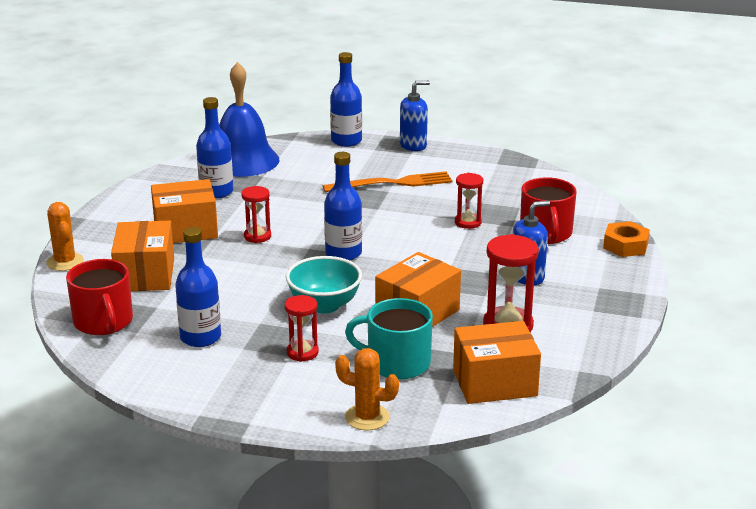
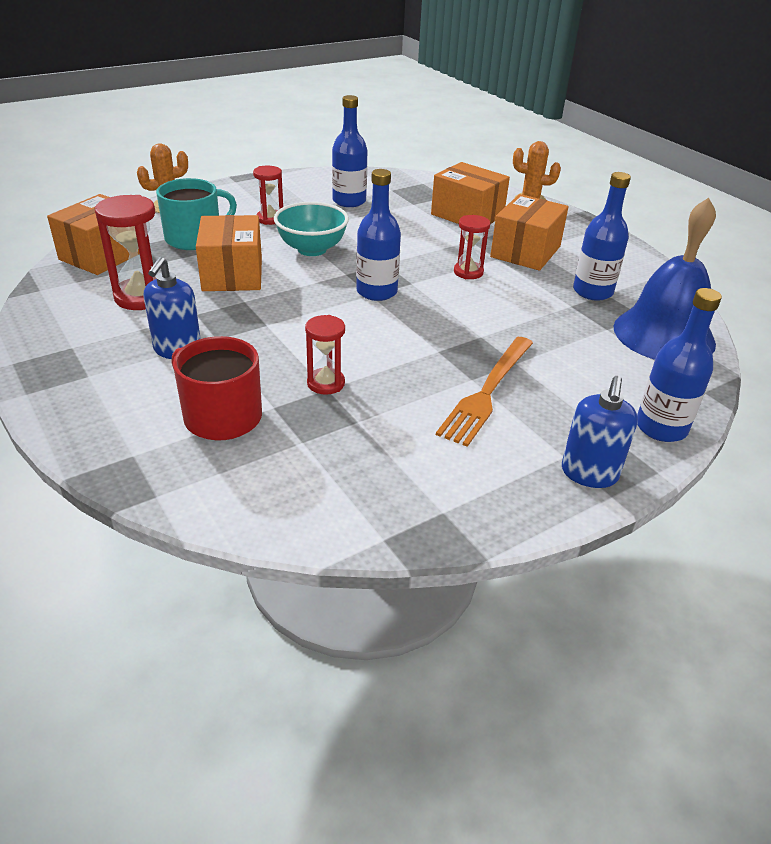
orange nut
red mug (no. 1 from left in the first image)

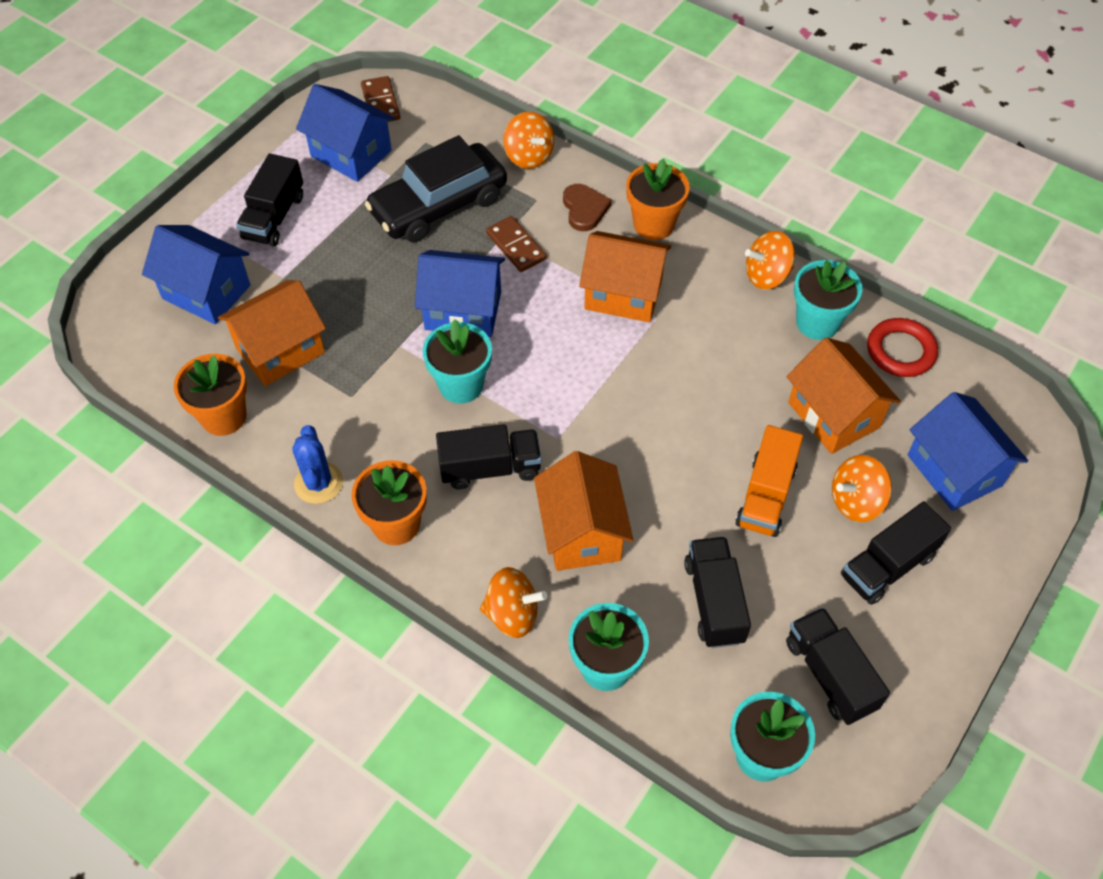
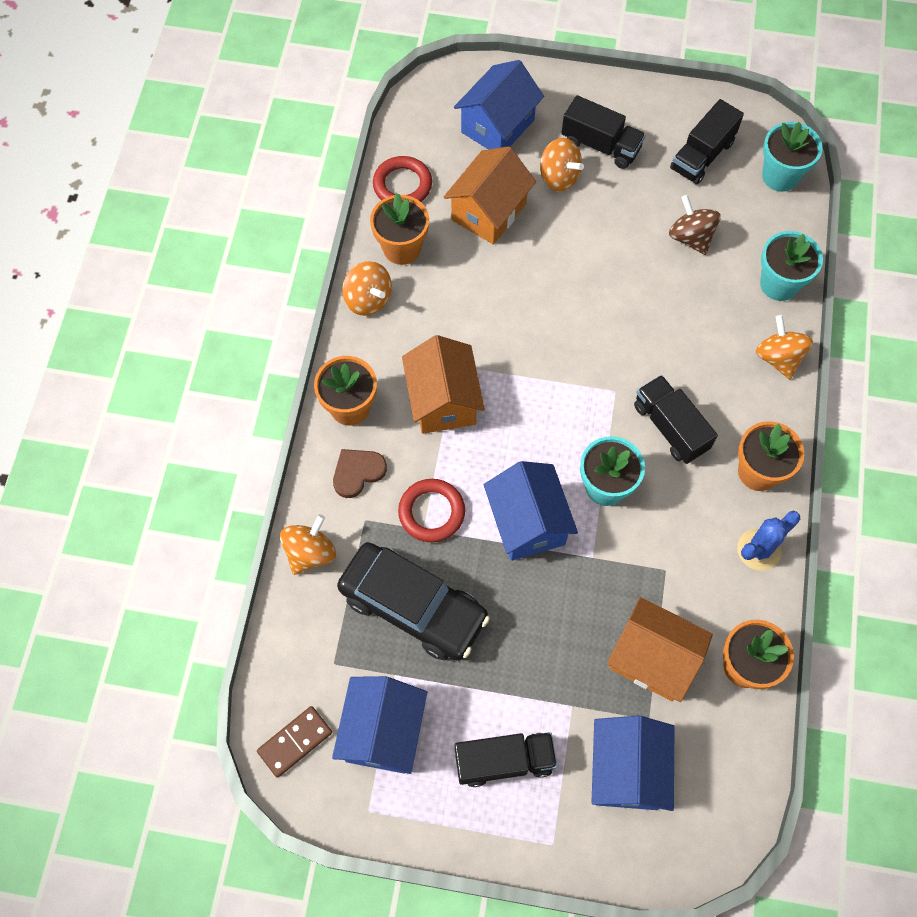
red ring (no. 2 from left)
orange flower pot (no. 2 from left)
orange truck
orange house (no. 2 from left in the first image)
brown spinning top

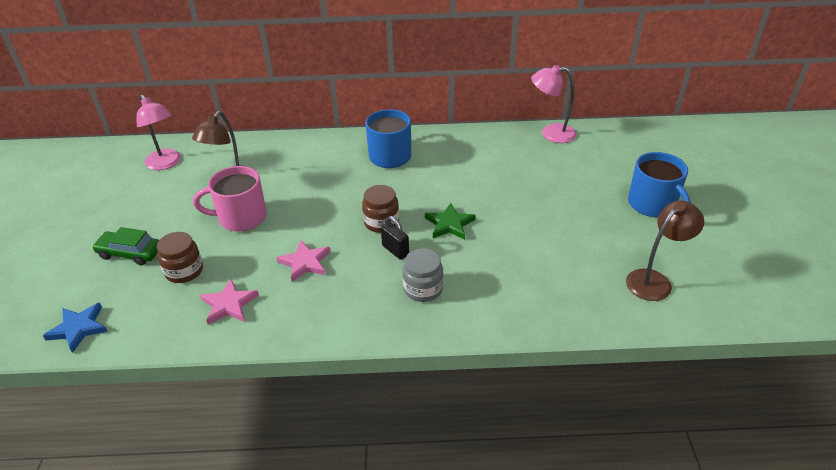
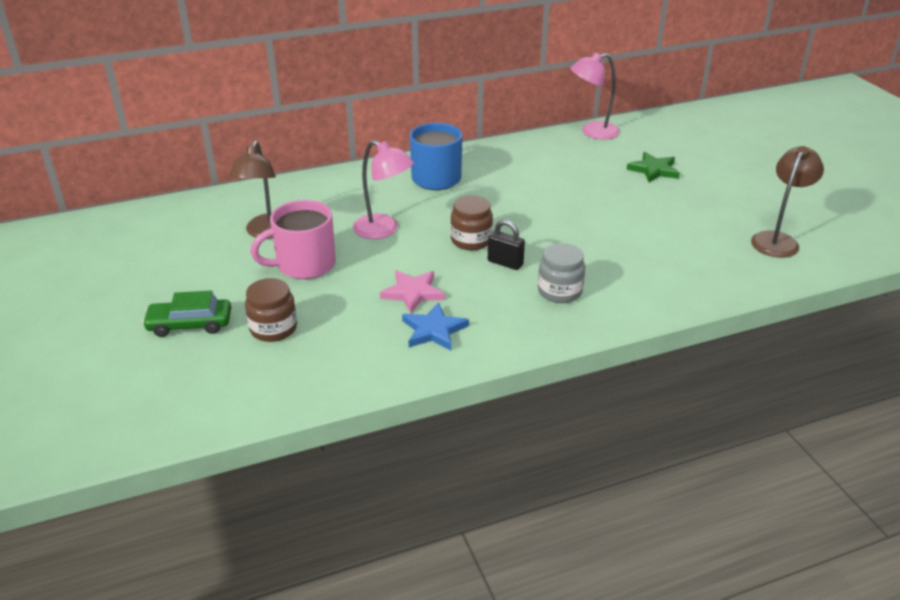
pink lamp (no. 1 from left)
blue mug (no. 2 from left in the first image)
green star
pink star (no. 1 from left in the first image)
blue star

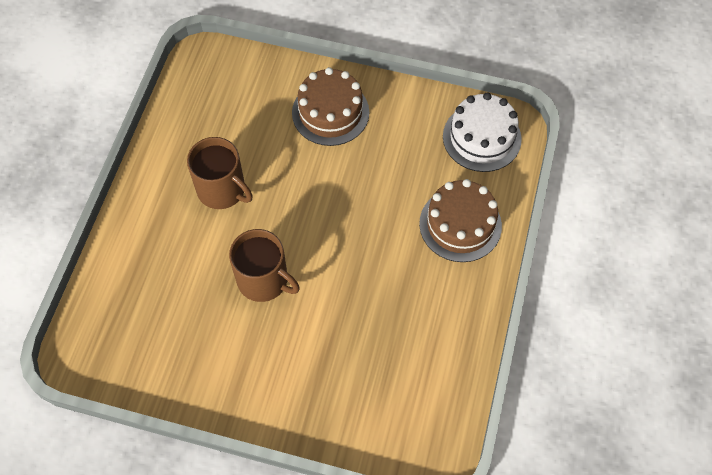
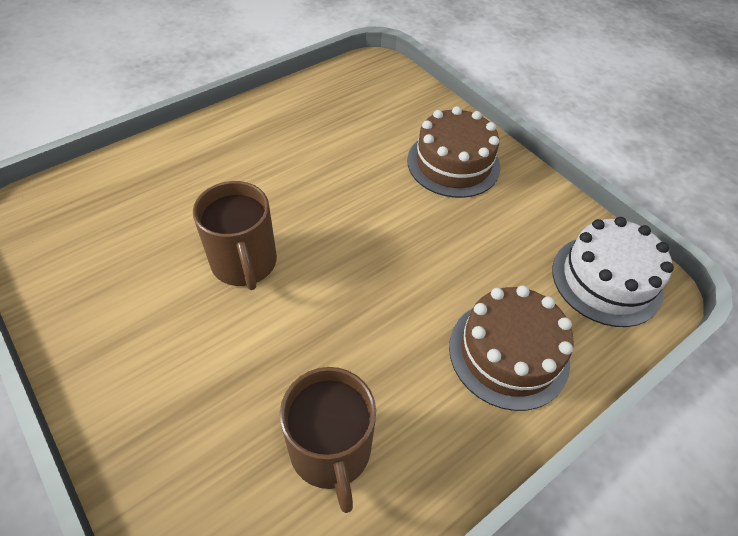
brown mug (no. 2 from left)

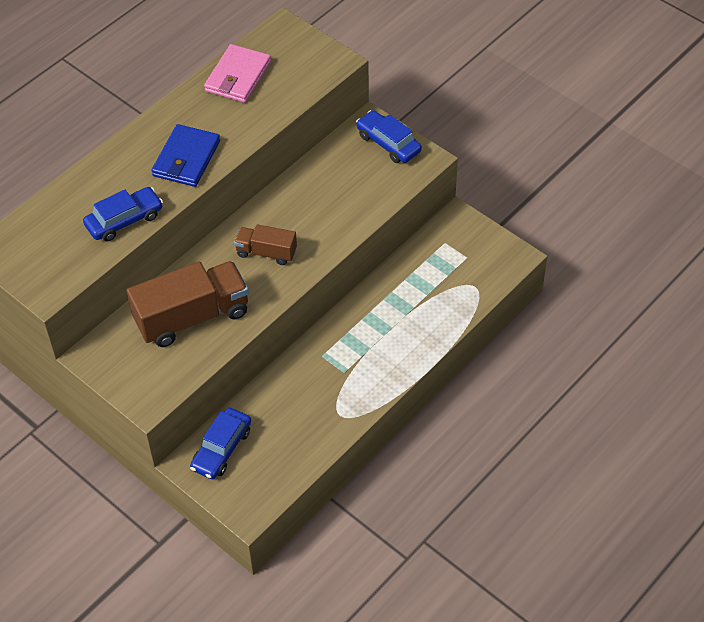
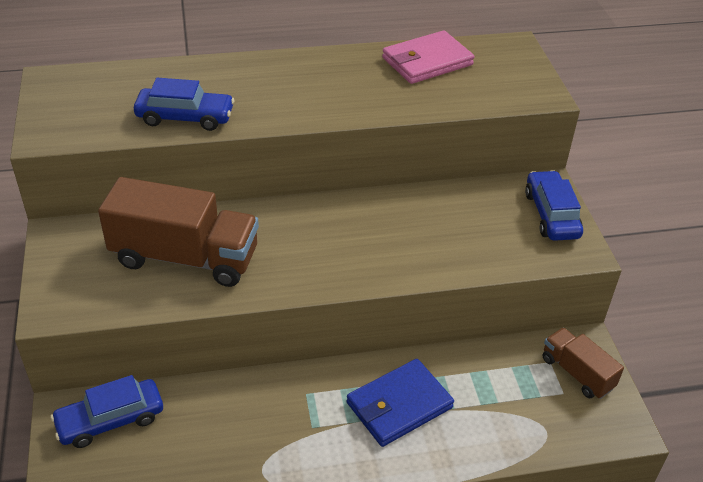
blue wallet
brown truck (no. 2 from left)

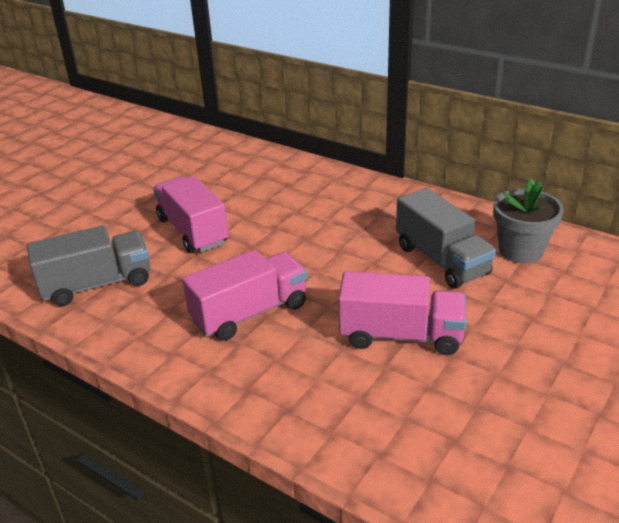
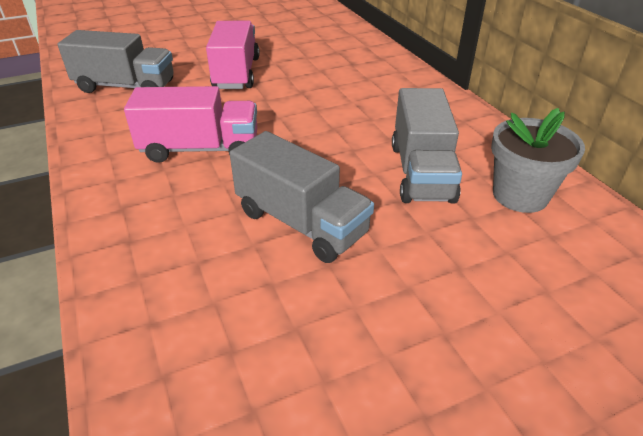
grey truck (no. 2 from left)

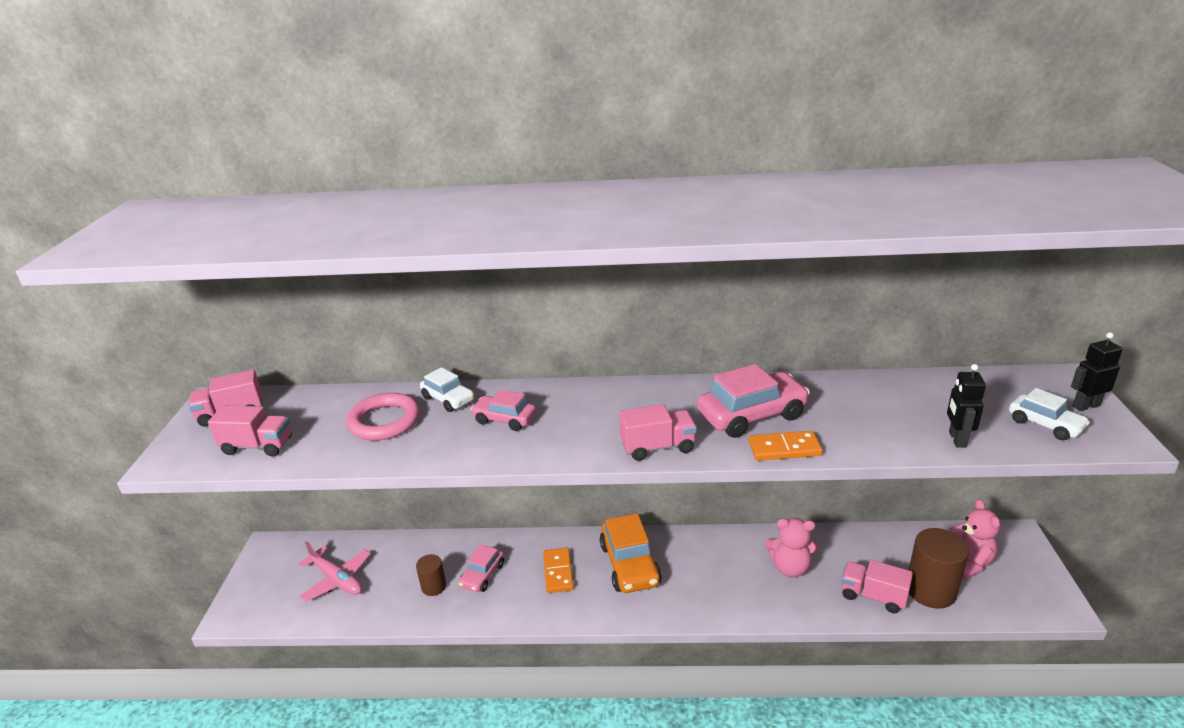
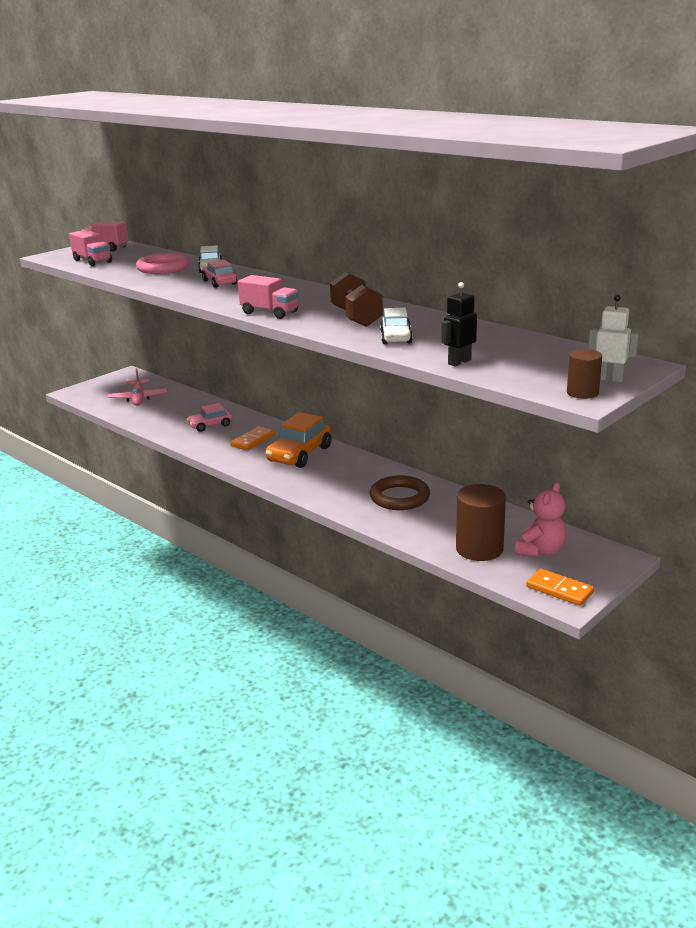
white robot
brown dumbbell
white car (no. 2 from left)
orange domino (no. 2 from left)
brown ring
brown cylinder (no. 2 from left)
pink truck (no. 4 from left in the first image)

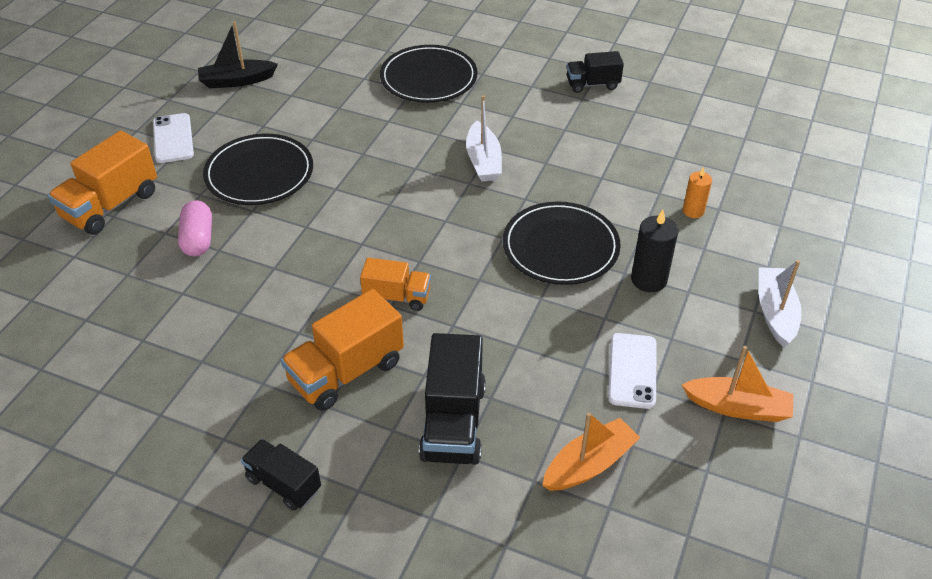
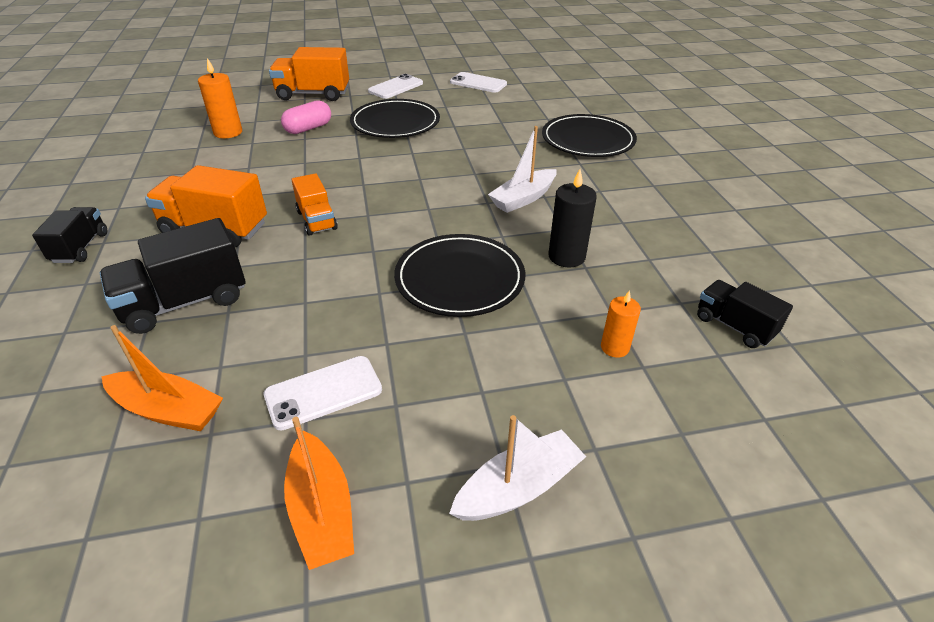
white phone (no. 3 from left)
black truck (no. 3 from left)
black candle
orange candle (no. 1 from left)

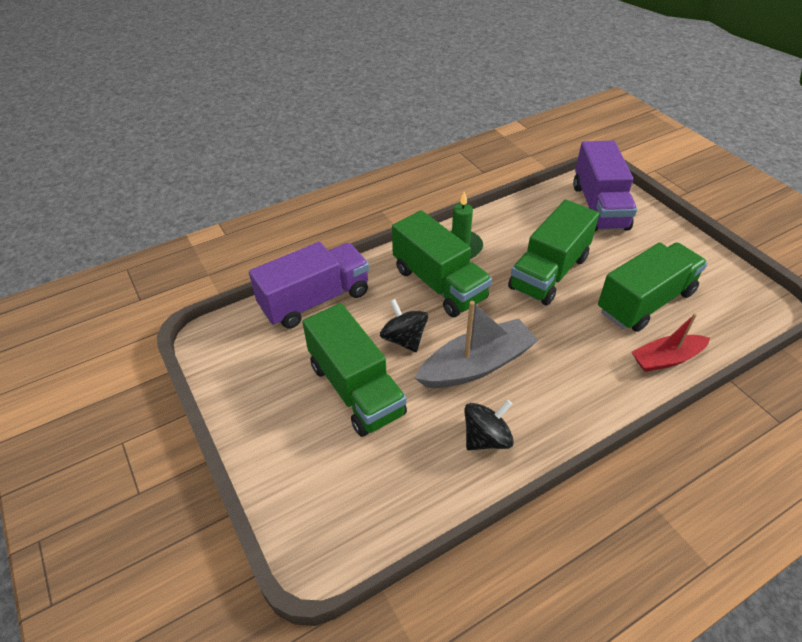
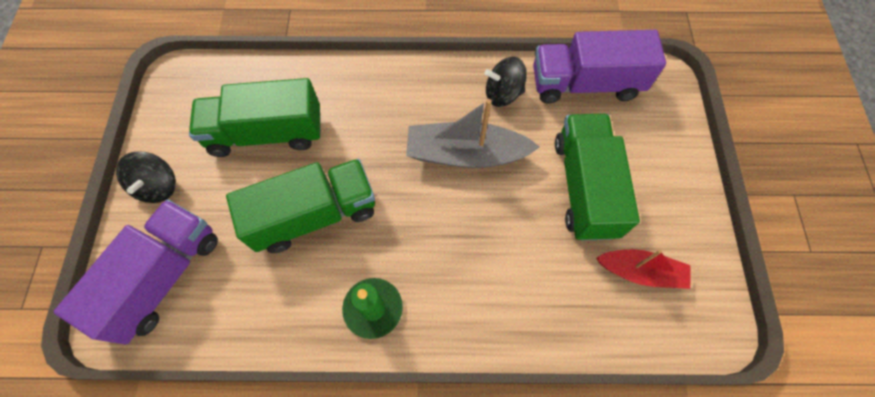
green truck (no. 2 from left in the first image)
purple truck (no. 2 from left)
black spinning top (no. 1 from left)
red boat

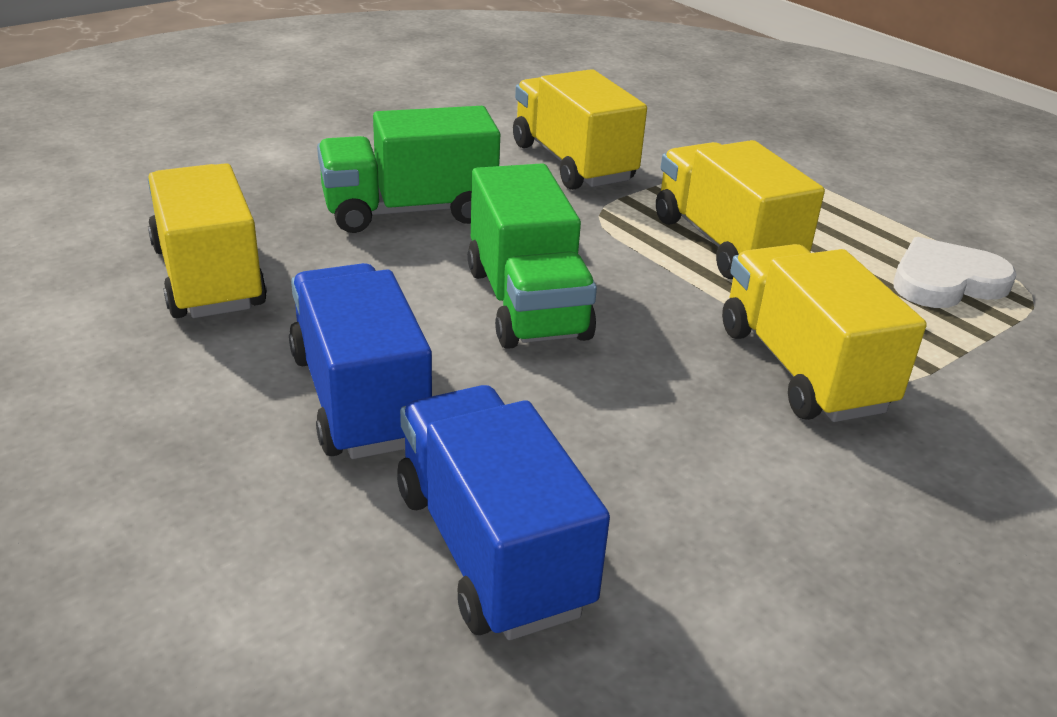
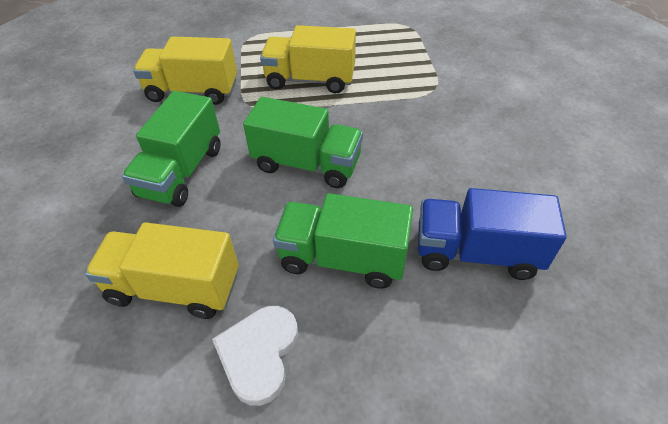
white heart
yellow truck (no. 4 from left in the first image)
green truck (no. 3 from left)

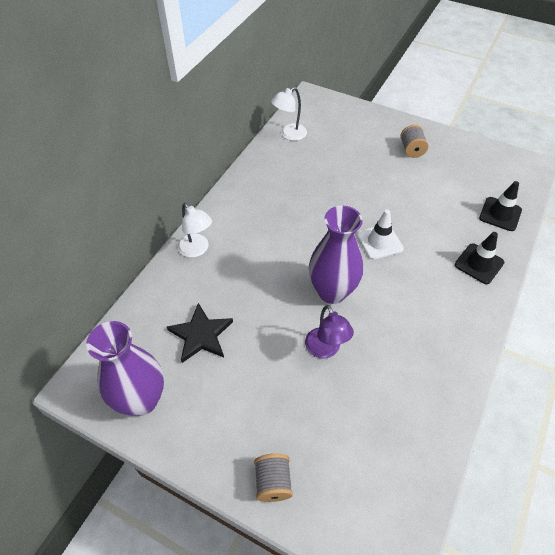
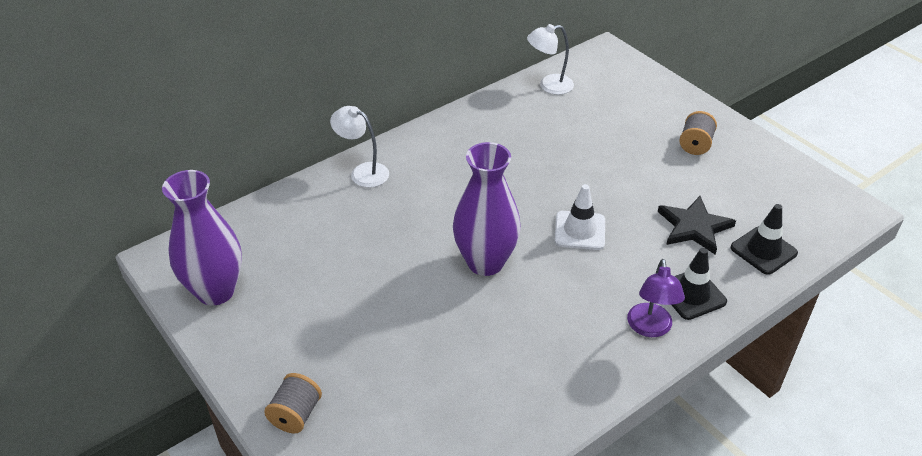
white lamp (no. 1 from left)
black star
purple lamp

